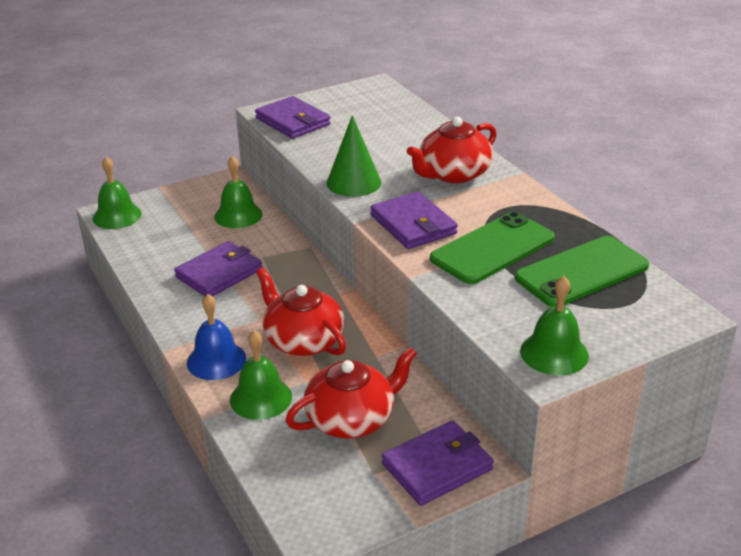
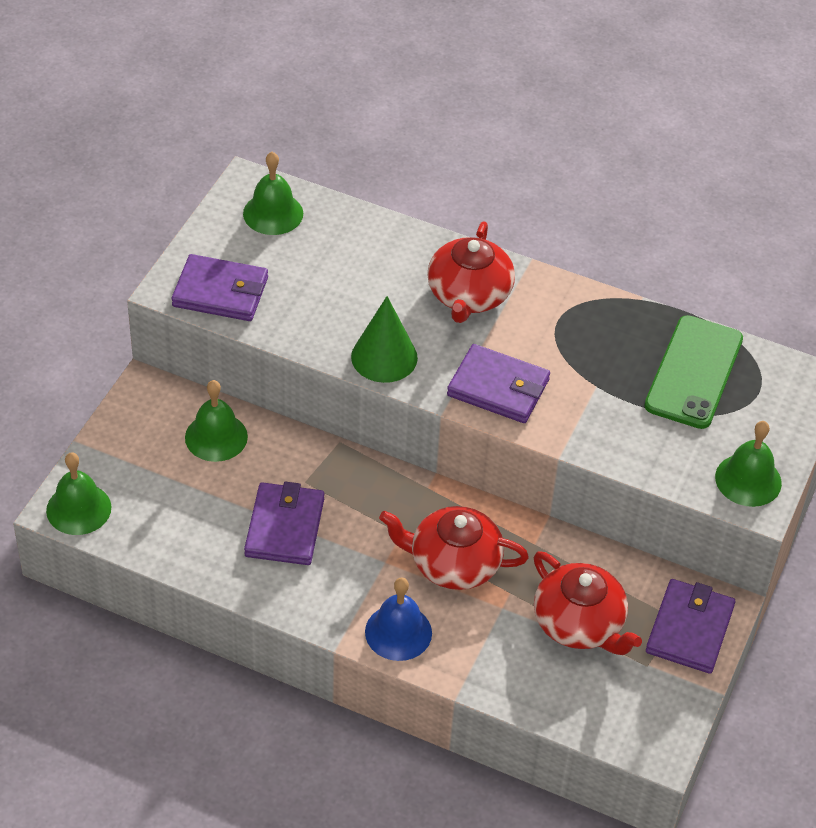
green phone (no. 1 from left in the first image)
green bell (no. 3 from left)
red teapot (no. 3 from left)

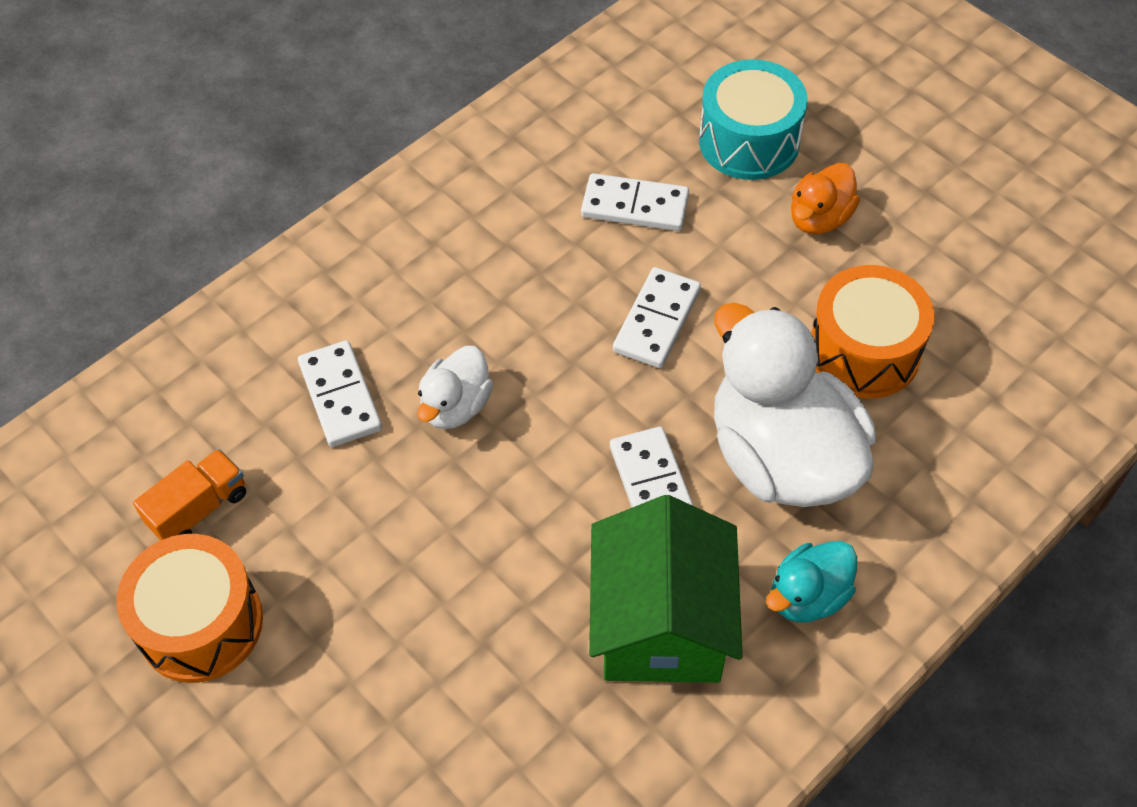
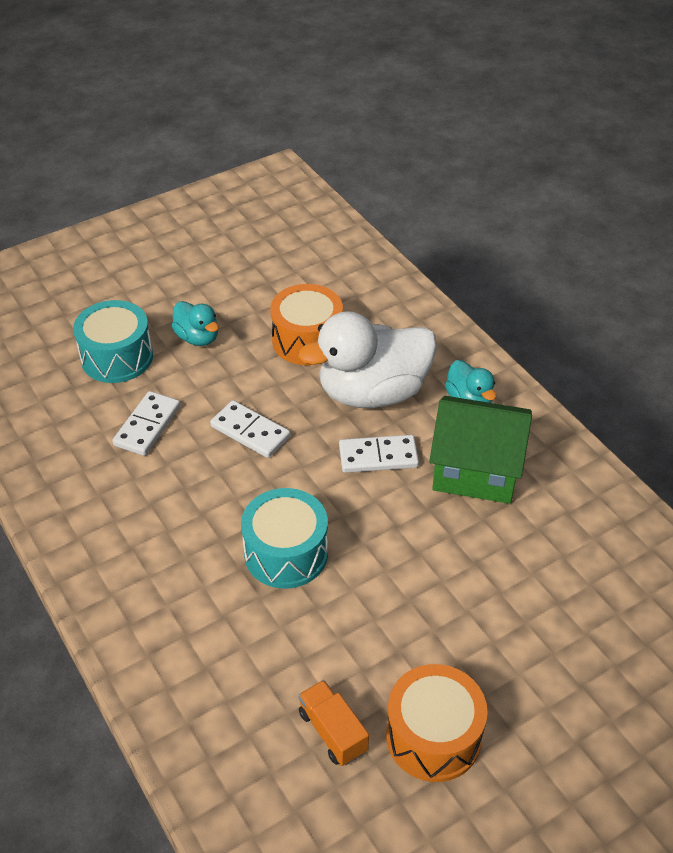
turquoise duck (no. 1 from left)
white domino (no. 1 from left in the first image)
turquoise drum (no. 2 from left)

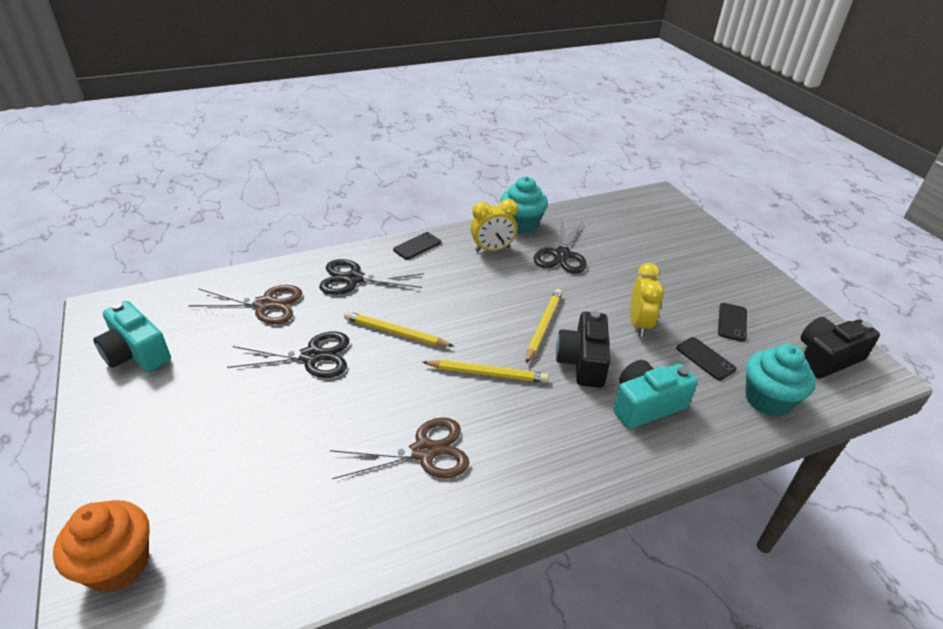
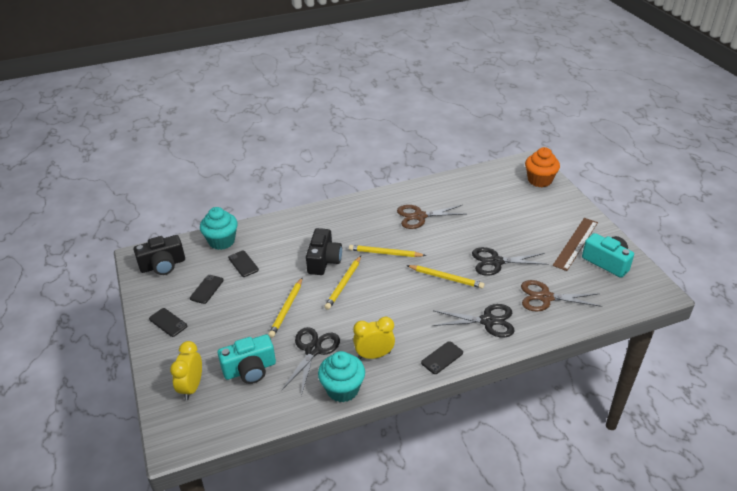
yellow clock (no. 1 from left)
turquoise camera (no. 1 from left)
brown ruler
yellow pencil (no. 1 from left)
black phone (no. 1 from left)

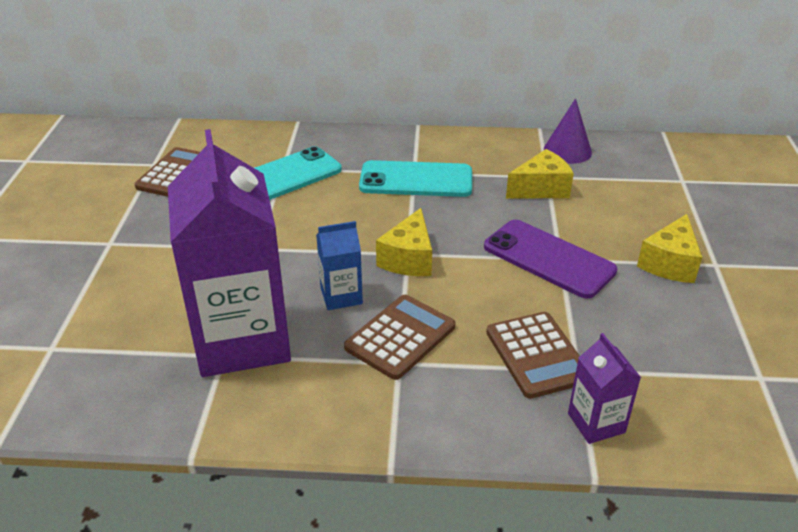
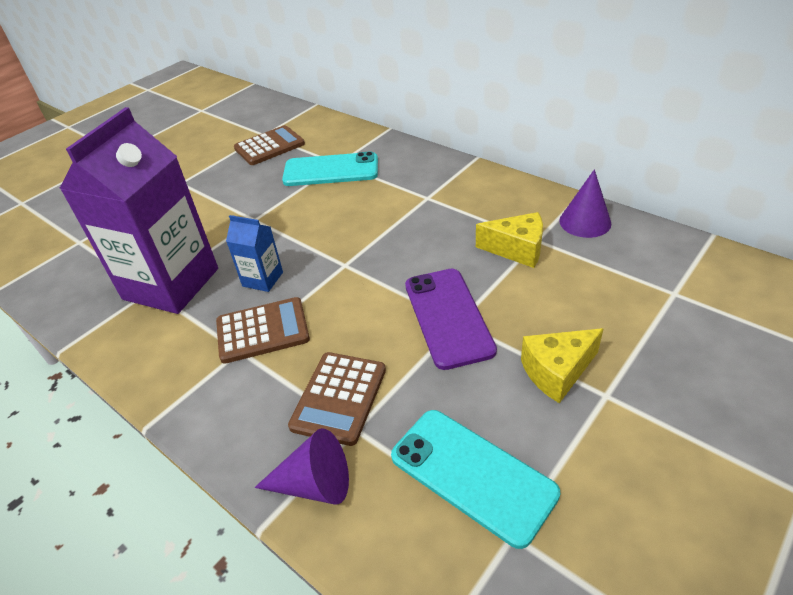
turquoise phone (no. 2 from left)
yellow cheese (no. 1 from left in the first image)
purple cone (no. 1 from left)

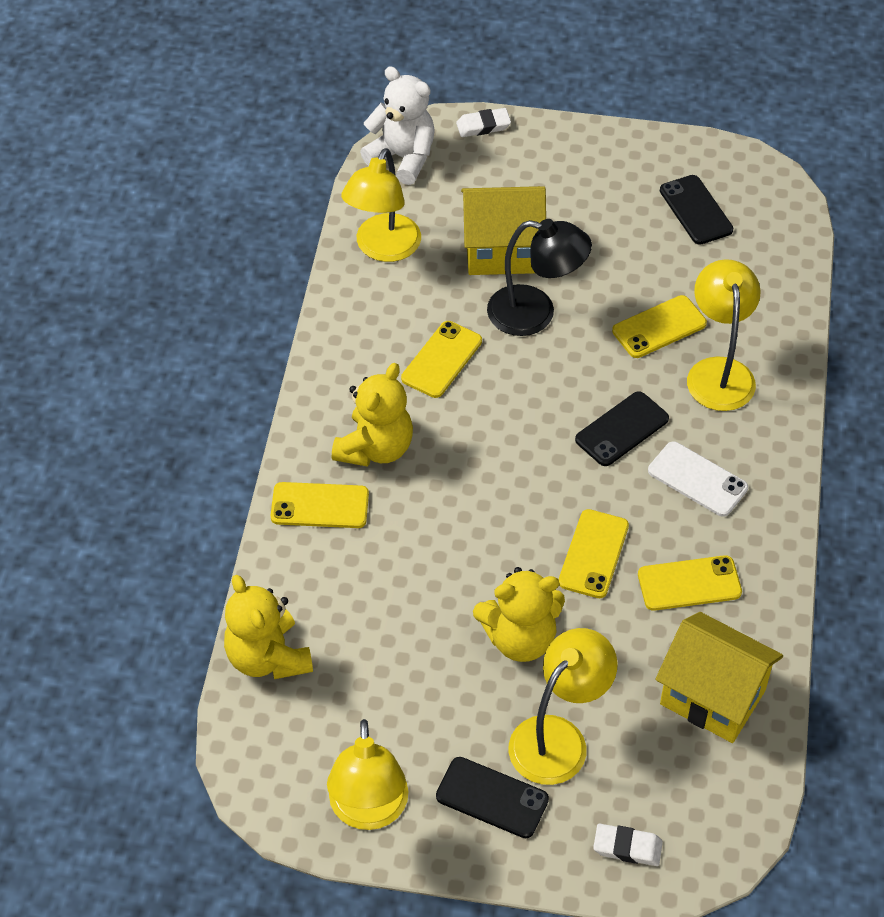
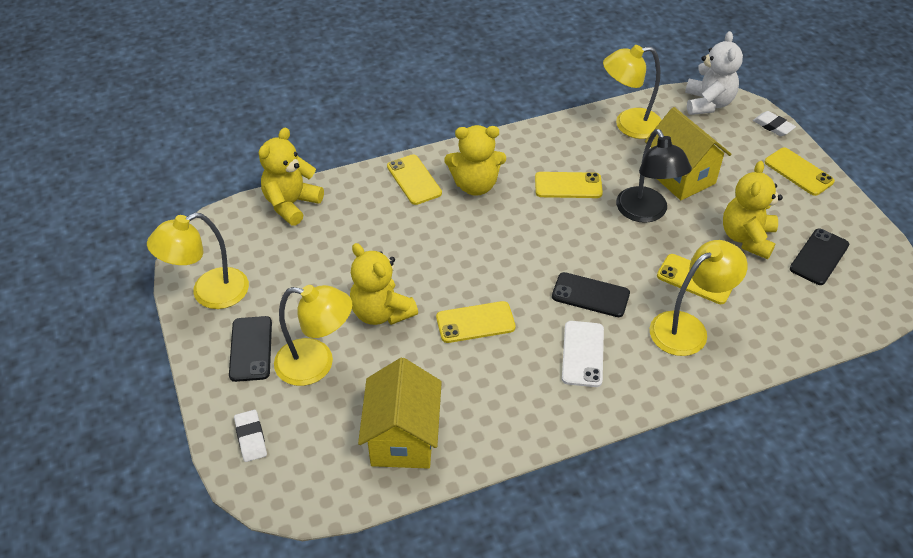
yellow phone (no. 5 from left)
yellow teddy bear (no. 4 from left)

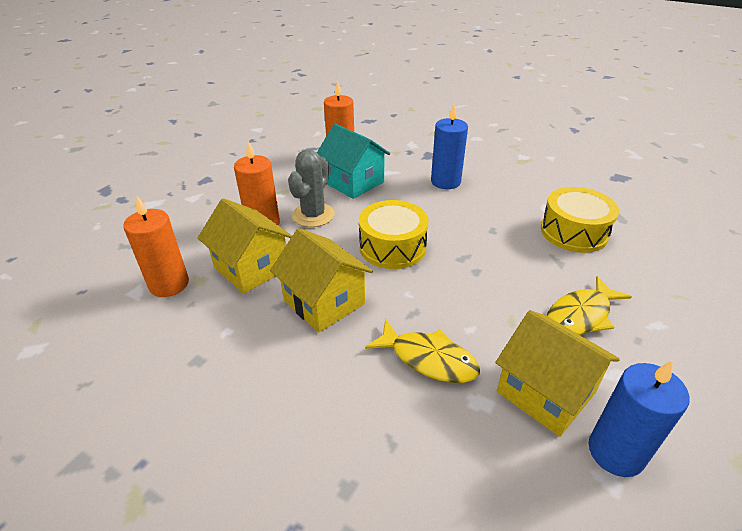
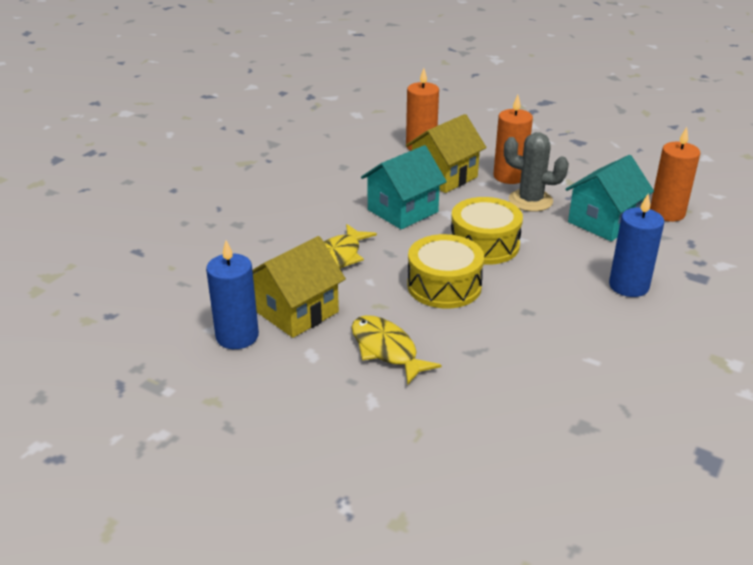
yellow drum (no. 1 from left)
turquoise house (no. 1 from left)

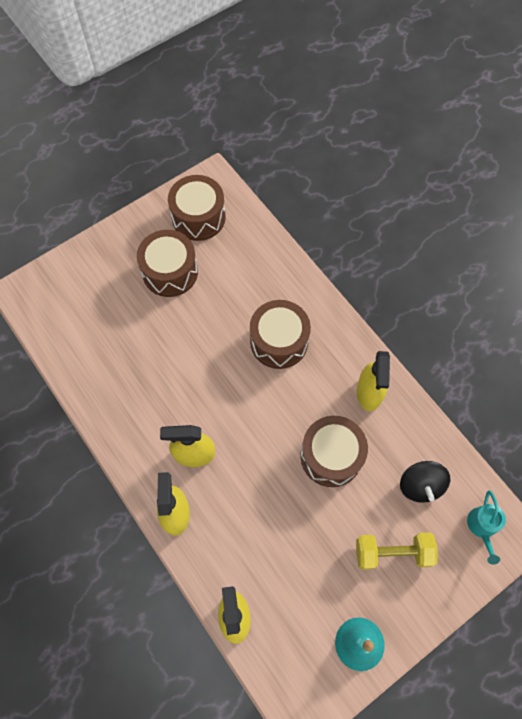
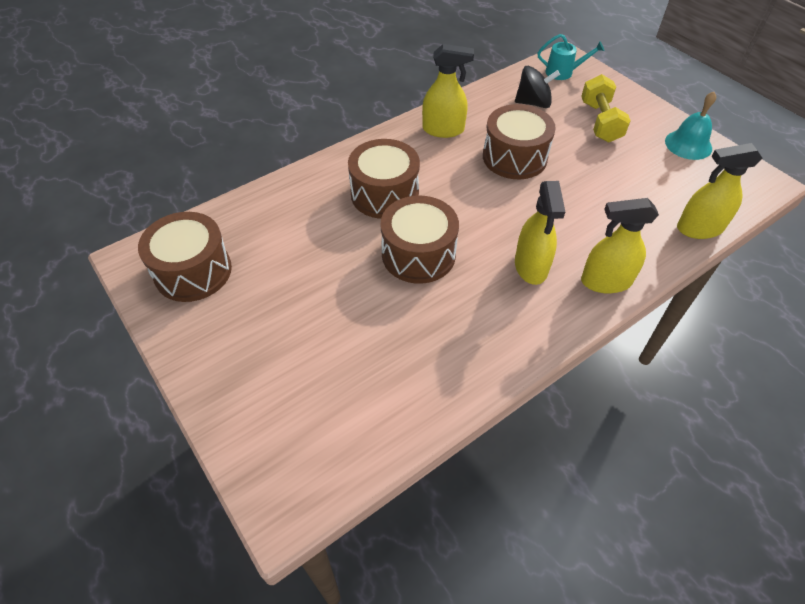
brown drum (no. 3 from left)

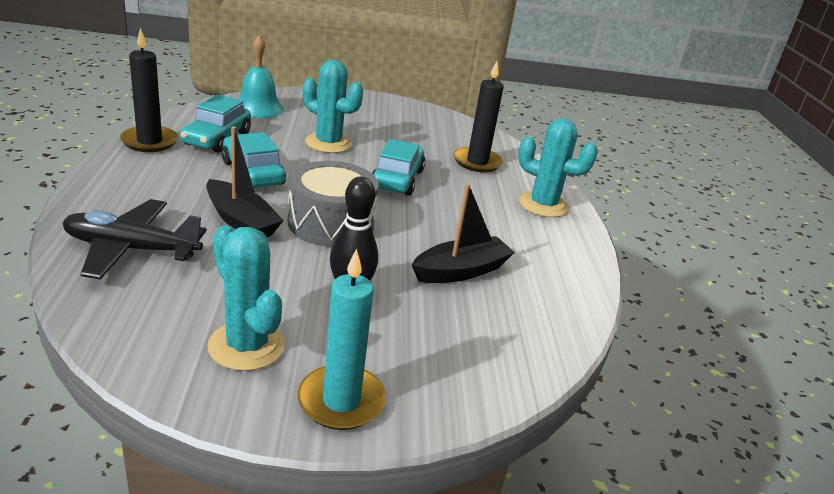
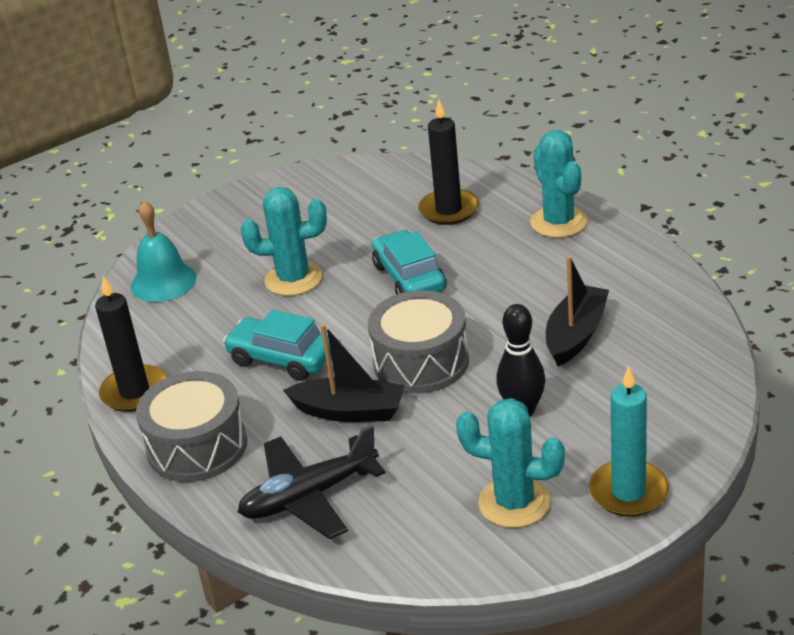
turquoise car (no. 1 from left in the first image)
turquoise cactus (no. 3 from left)
grey drum (no. 1 from left)

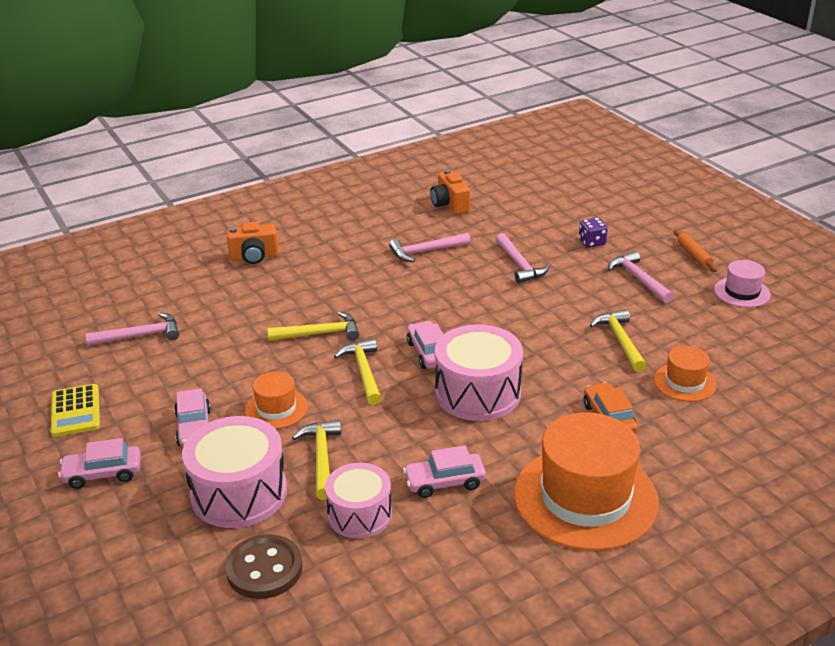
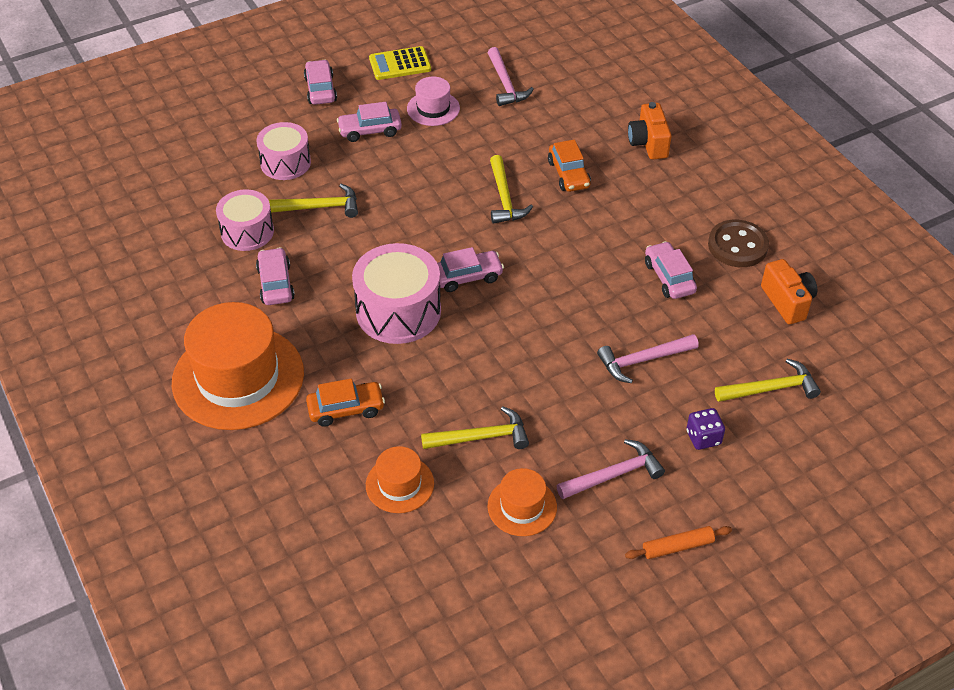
orange camera (no. 2 from left)
pink car (no. 5 from left)
pink hat
yellow hammer (no. 4 from left)
orange hat (no. 3 from left)
pink drum (no. 2 from left)
brown button
orange car (no. 2 from left)

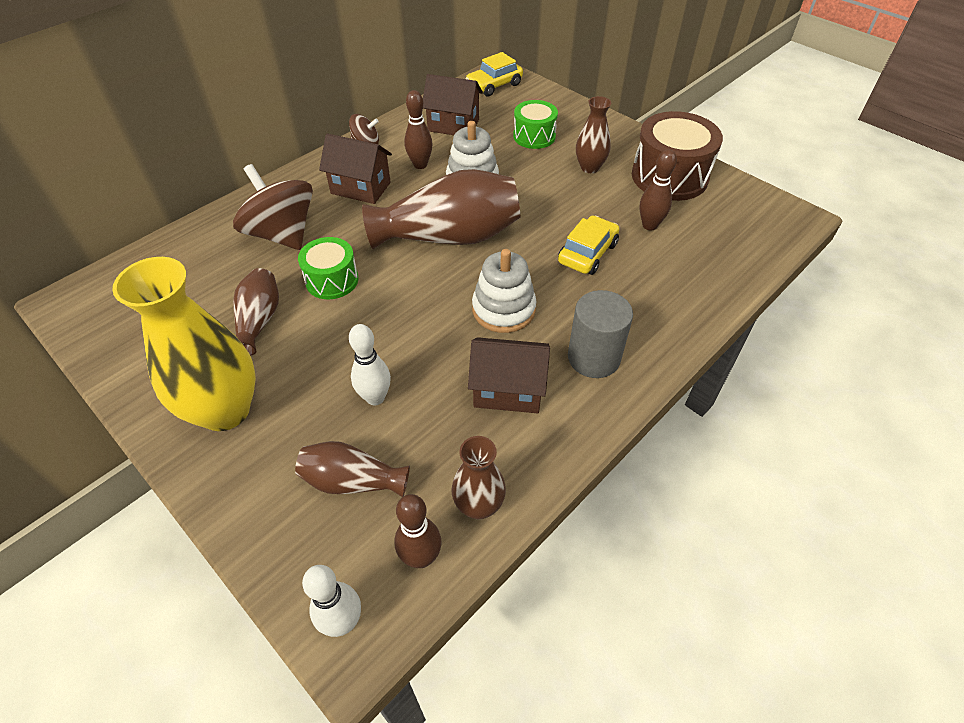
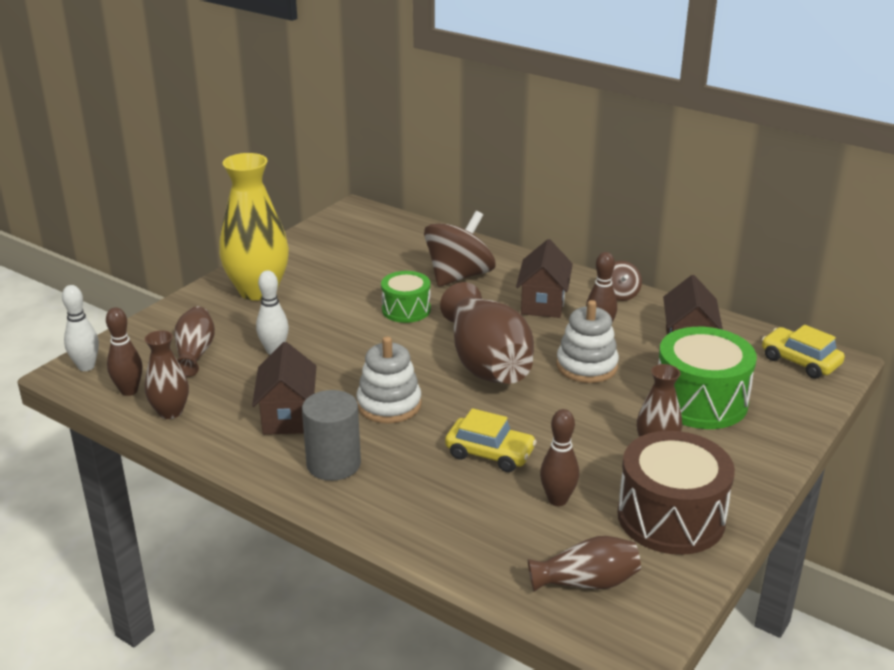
green drum (no. 2 from left)
brown vase (no. 4 from left)

